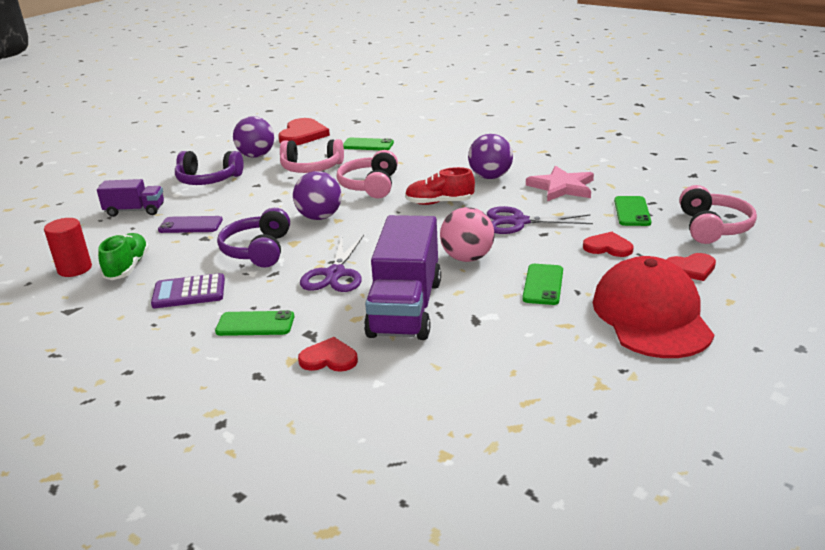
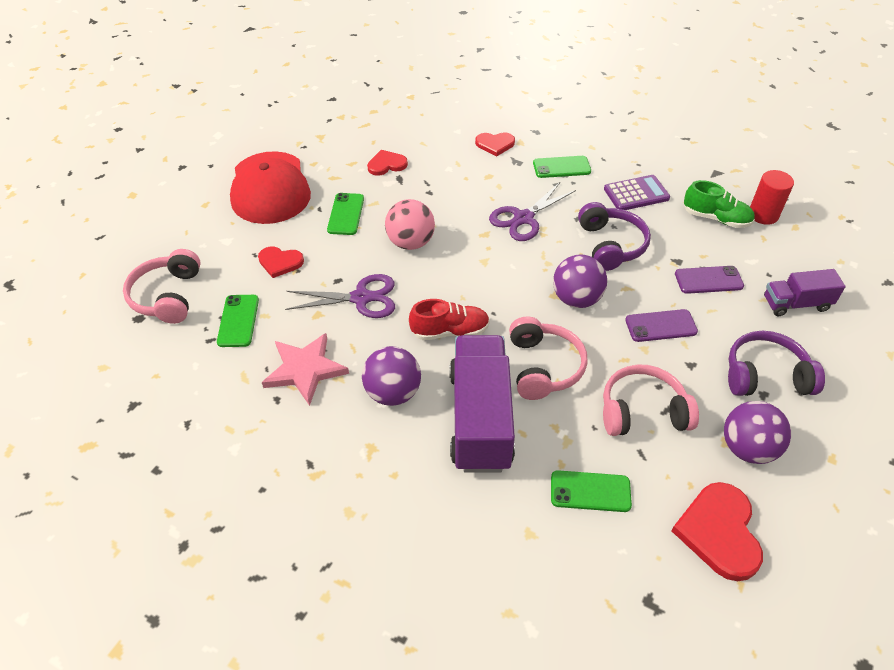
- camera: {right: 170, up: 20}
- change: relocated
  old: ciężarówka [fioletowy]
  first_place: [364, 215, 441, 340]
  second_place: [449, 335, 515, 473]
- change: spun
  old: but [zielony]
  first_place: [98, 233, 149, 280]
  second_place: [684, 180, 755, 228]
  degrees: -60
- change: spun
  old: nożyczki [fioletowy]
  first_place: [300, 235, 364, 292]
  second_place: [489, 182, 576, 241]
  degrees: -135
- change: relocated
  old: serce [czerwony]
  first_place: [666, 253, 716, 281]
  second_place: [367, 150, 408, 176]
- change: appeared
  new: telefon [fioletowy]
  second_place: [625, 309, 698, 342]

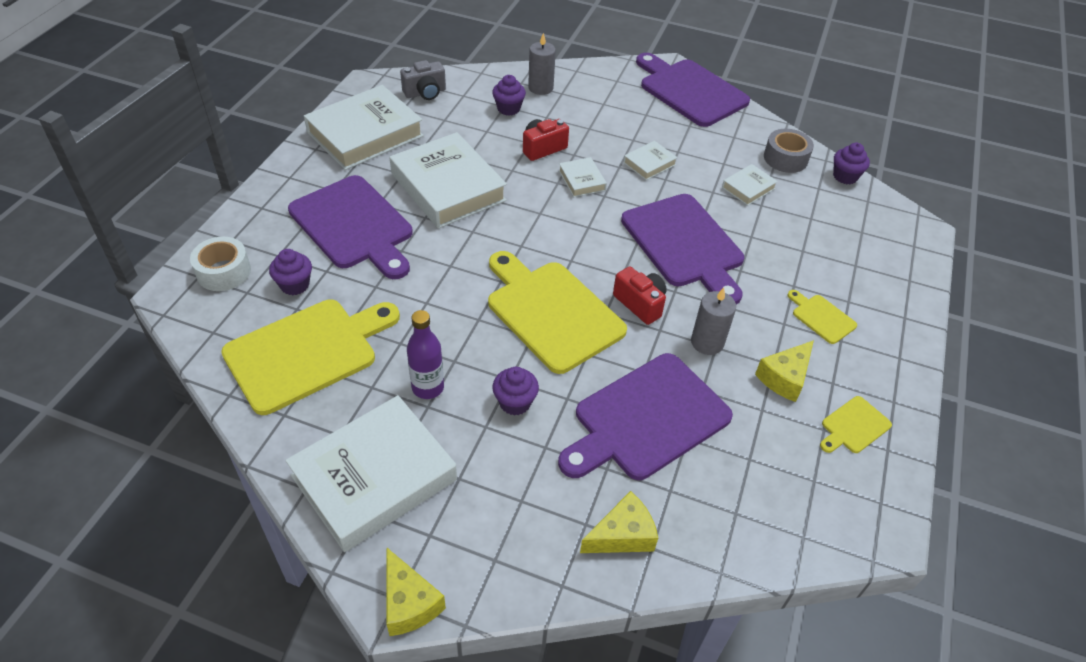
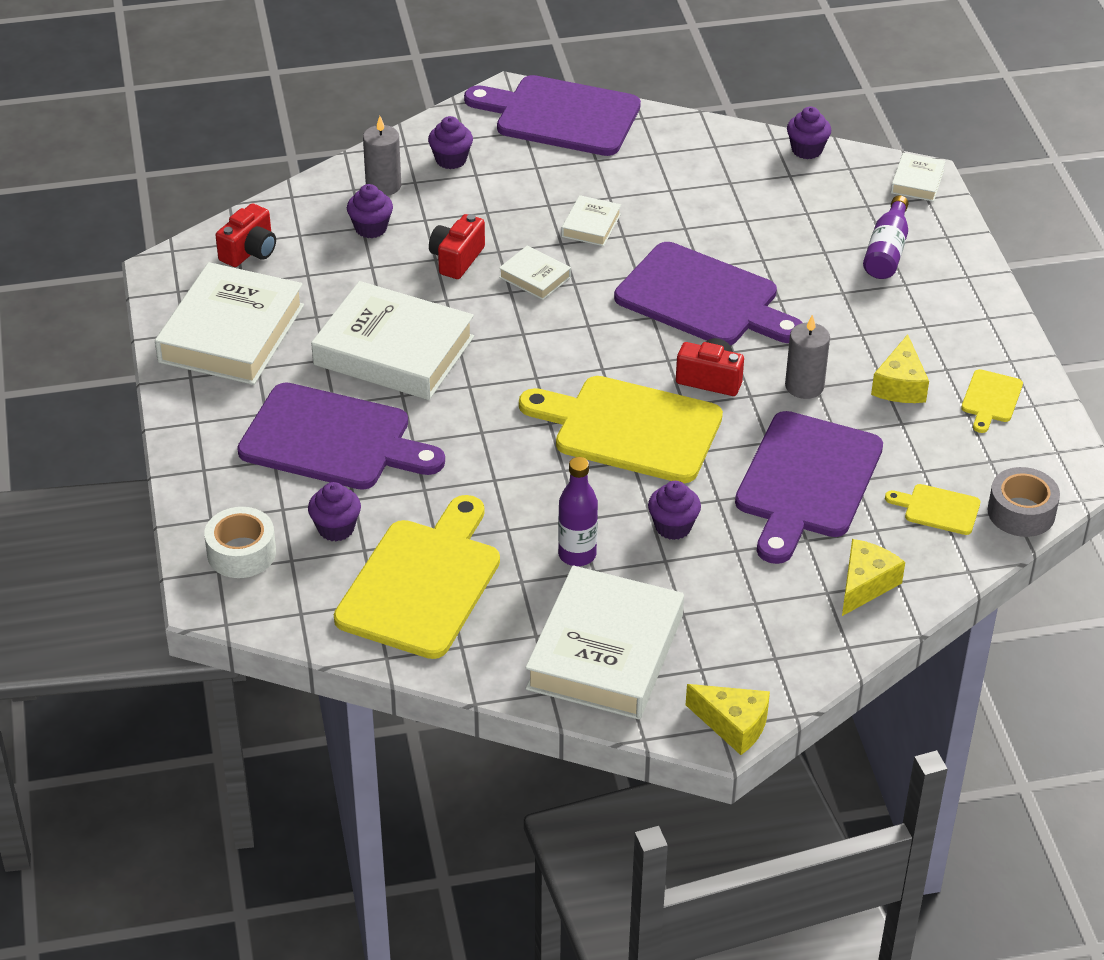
- camera: {right: -30, up: -5}
- change: colour
  old: aparat fotograficzny [szary]
  new: aparat fotograficzny [czerwony]
  first_place: [400, 60, 446, 100]
  second_place: [215, 203, 276, 267]
- change: relocated
  old: taśma klejąca [szary]
  first_place: [764, 129, 814, 173]
  second_place: [988, 467, 1060, 537]
- change: relocated
  old: książka [biały]
  first_place: [722, 164, 778, 206]
  second_place: [891, 153, 946, 202]
- change: relocated
  old: deska do krojenia [żółty]
  first_place: [787, 290, 857, 344]
  second_place: [885, 484, 980, 535]
- change: appeared
  new: muffinka [fioletowy]
  second_place: [428, 116, 473, 169]
- change: appeared
  new: butelka [fioletowy]
  second_place: [863, 195, 909, 279]

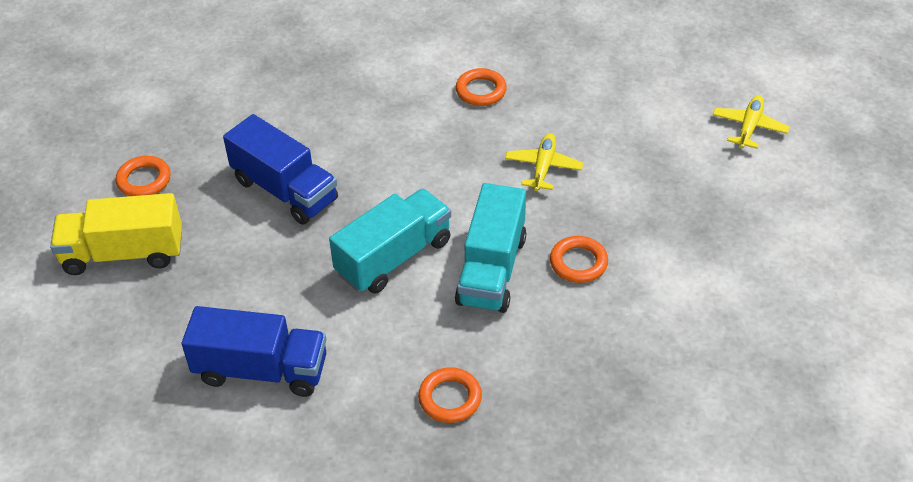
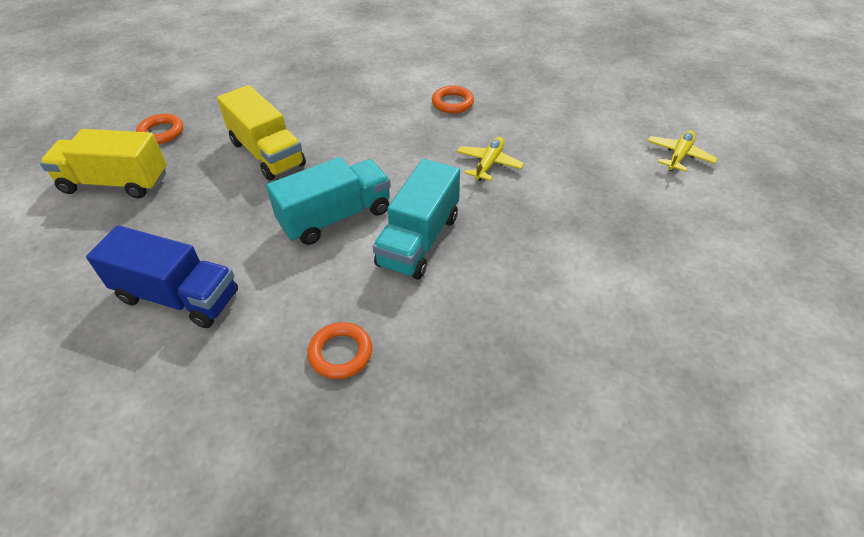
- camera: {right: 10, up: 0}
- change: colour
  old: ciężarówka [niebieski]
  new: ciężarówka [żółty]
  first_place: [223, 114, 338, 225]
  second_place: [217, 85, 306, 181]
- change: missing
  old: pierścień [pomarańczowy]
  first_place: [550, 236, 608, 283]

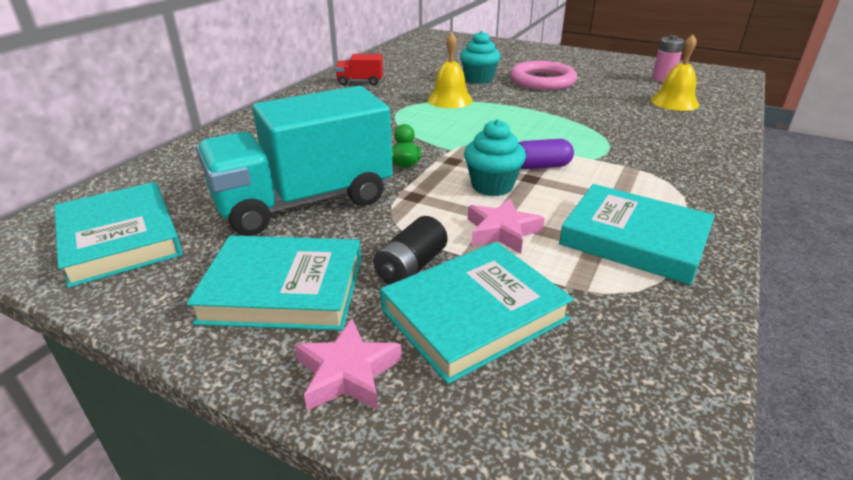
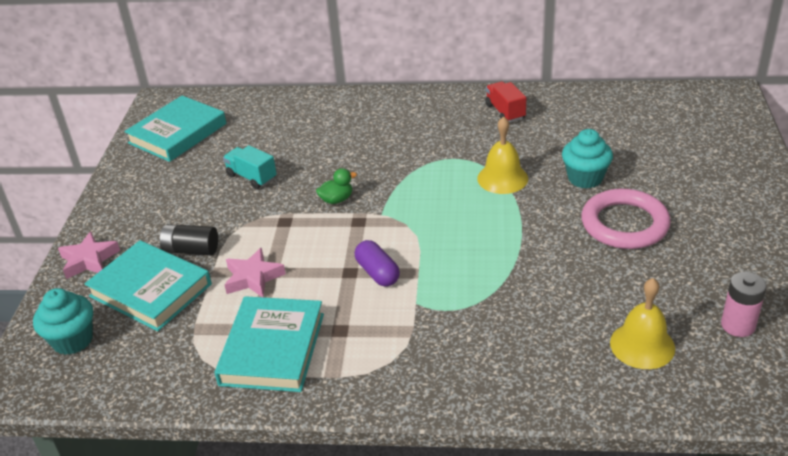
- camera: {right: 70, up: 5}
- change: size
  old: ciężarówka [turkusowy]
  first_place: [196, 86, 393, 236]
  second_place: [223, 145, 277, 189]
  factor: 0.42
- change: relocated
  old: muffinka [turkusowy]
  first_place: [464, 119, 526, 196]
  second_place: [33, 288, 93, 355]
- change: missing
  old: książka [turkusowy]
  first_place: [186, 236, 361, 331]

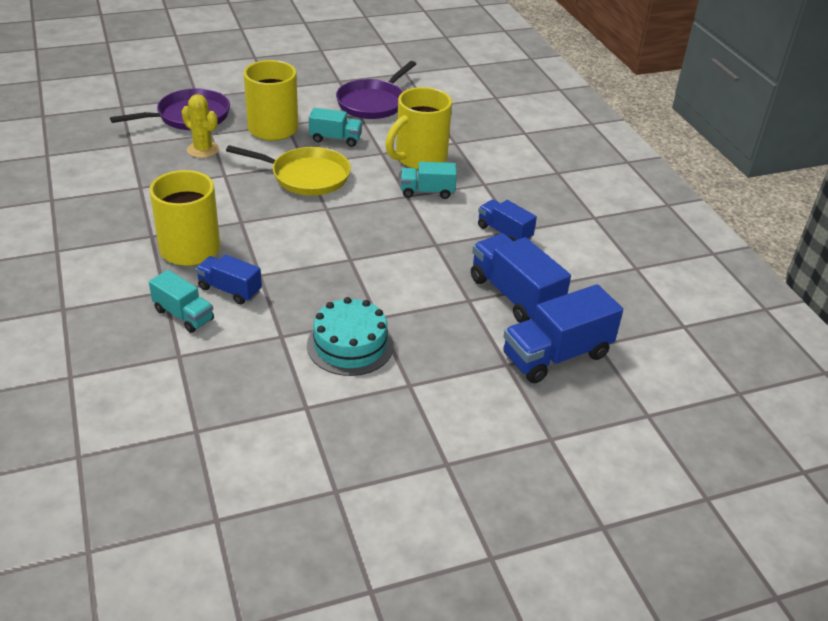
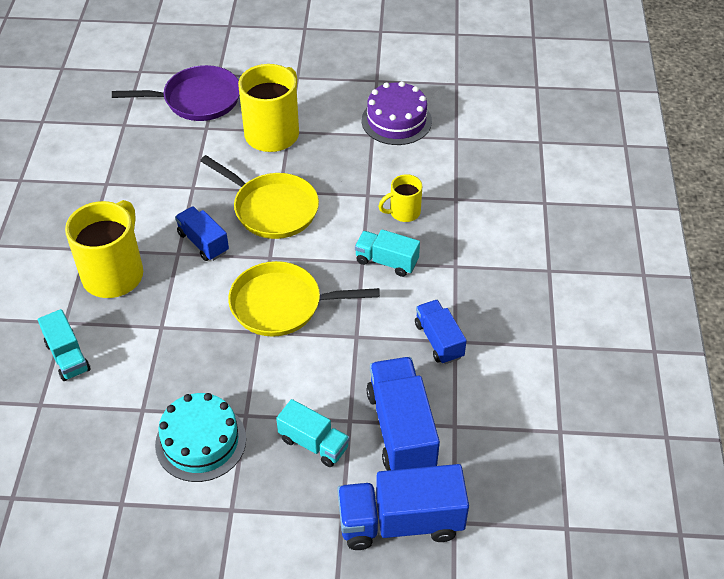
- camera: {right: 25, up: 10}
- change: exchanged
  old: patelnia [fioletowy]
  new: tort [fioletowy]
  first_place: [336, 61, 416, 119]
  second_place: [362, 81, 432, 145]
- change: size
  old: kubek [żółty]
  first_place: [385, 87, 452, 169]
  second_place: [378, 174, 422, 222]
  factor: 0.52
- change: missing
  old: kaktus [żółty]
  first_place: [182, 94, 219, 158]
- change: relocated
  old: ciężarówka [turkusowy]
  first_place: [309, 108, 363, 147]
  second_place: [276, 399, 350, 467]
- change: relocated
  old: ciężarówka [niebieski]
  first_place: [196, 254, 262, 305]
  second_place: [175, 206, 229, 261]
- change: appeared
  new: patelnia [żółty]
  second_place: [228, 261, 380, 337]

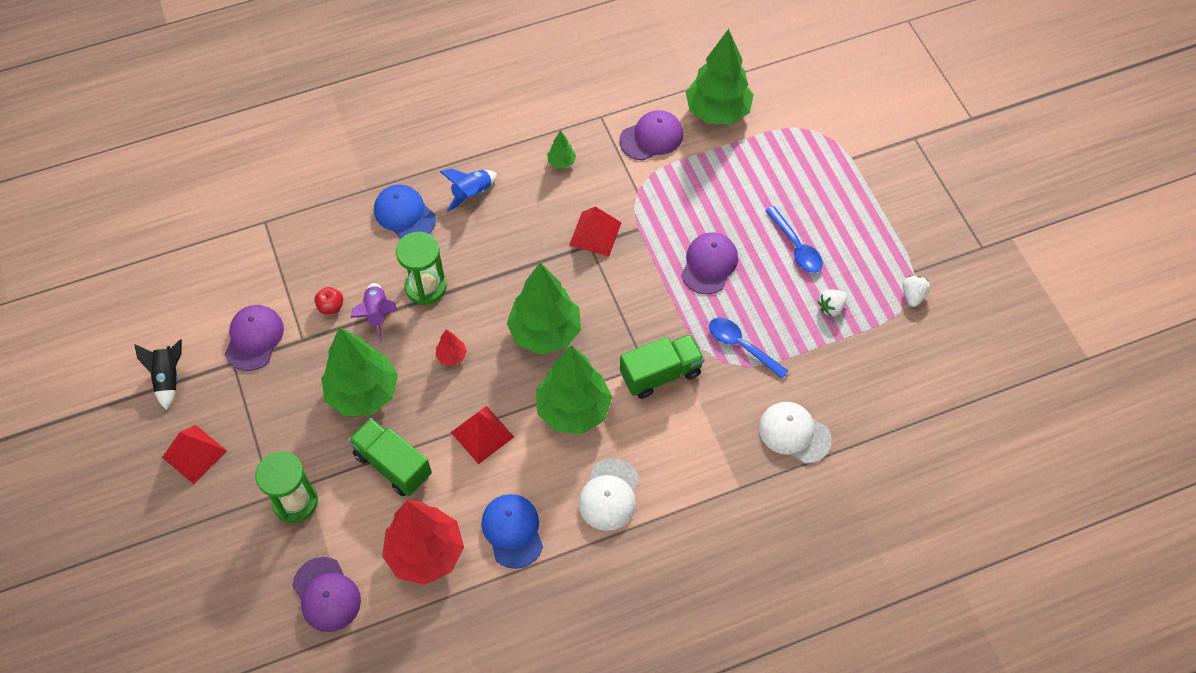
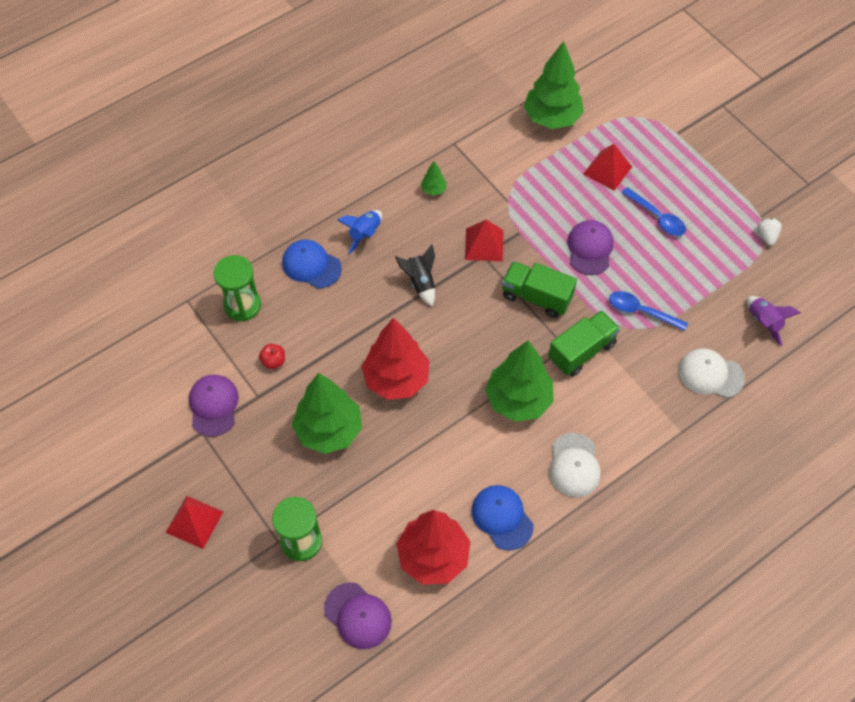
- camera: {right: -15, up: 0}
- change: missing
  old: czapka [fioletowy]
  first_place: [619, 110, 683, 160]
- change: relocated
  old: klepsydra [zielony]
  first_place: [396, 232, 446, 305]
  second_place: [213, 255, 261, 321]
- change: missing
  old: drzewko [zielony]
  first_place: [507, 263, 581, 355]
- change: relocated
  old: rakieta [fioletowy]
  first_place: [351, 283, 397, 343]
  second_place: [747, 296, 801, 346]
- change: missing
  old: truskawka [biały]
  first_place: [817, 289, 848, 316]
- change: size
  old: drzewko [czerwony]
  first_place: [436, 329, 467, 366]
  second_place: [361, 318, 429, 400]
  factor: 2.37
- change: relocated
  old: rakieta [czarny]
  first_place: [134, 339, 182, 410]
  second_place: [395, 244, 435, 306]
- change: relocated
  old: piramida [czerwony]
  first_place: [451, 406, 514, 464]
  second_place: [583, 144, 632, 191]
- change: relocated
  old: ciężarówka [zielony]
  first_place: [348, 418, 432, 496]
  second_place: [502, 261, 577, 318]

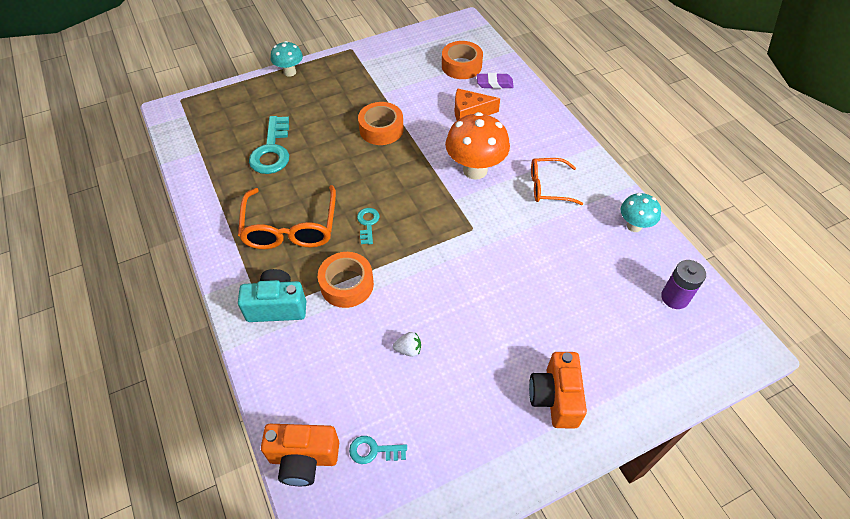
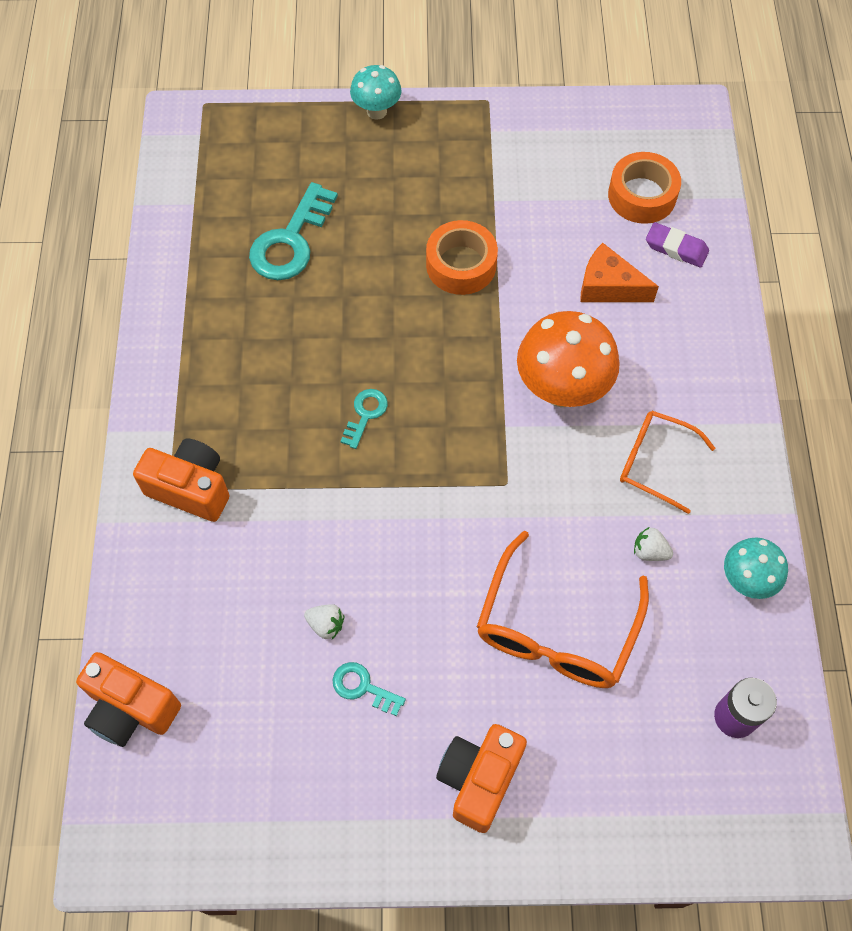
- camera: {right: 25, up: 10}
- change: relocated
  old: okulary [pomarańczowy]
  first_place: [238, 185, 336, 249]
  second_place: [477, 531, 649, 688]
- change: missing
  old: taśma klejąca [pomarańczowy]
  first_place: [318, 252, 374, 308]
- change: colour
  old: aparat fotograficzny [turkusowy]
  new: aparat fotograficzny [pomarańczowy]
  first_place: [238, 269, 306, 322]
  second_place: [133, 439, 230, 522]
- change: relocated
  old: klucz [turkusowy]
  first_place: [349, 436, 407, 464]
  second_place: [333, 662, 406, 716]
- change: appeared
  new: truskawka [biały]
  second_place: [634, 527, 673, 561]

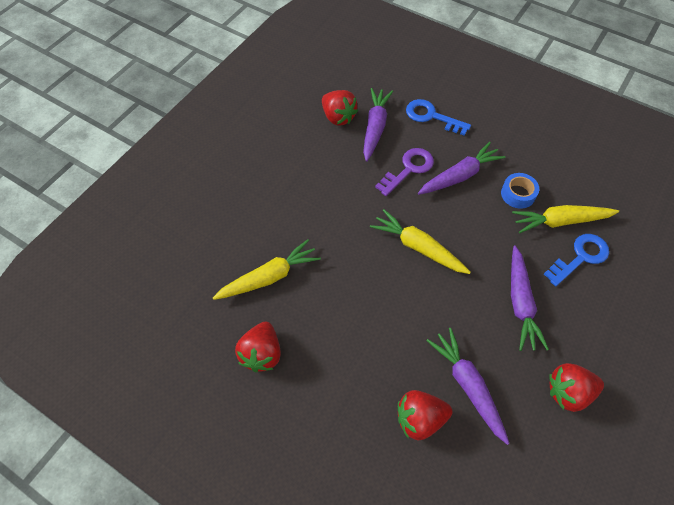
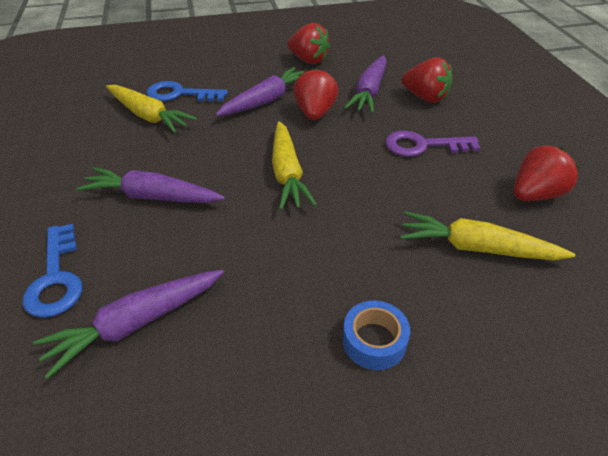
- camera: {right: -135, up: -15}
- change: relocated
  old: truskawka [czerwony]
  first_place: [322, 90, 358, 126]
  second_place: [293, 68, 338, 120]
- change: relocated
  old: klucz [fioletowy]
  first_place: [375, 148, 434, 196]
  second_place: [385, 131, 480, 157]
- change: relocated
  old: taśma klejąca [niebieski]
  first_place: [501, 173, 539, 209]
  second_place: [343, 301, 410, 370]

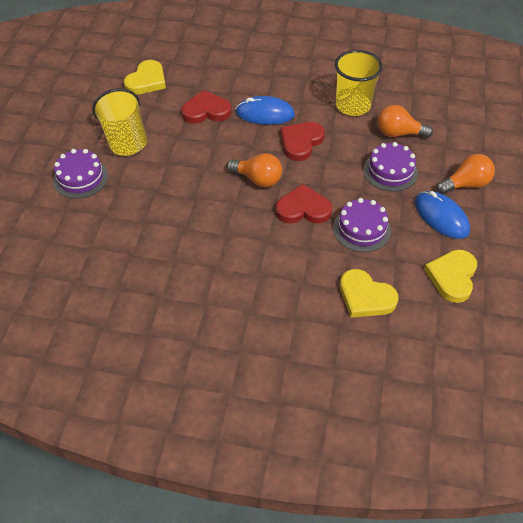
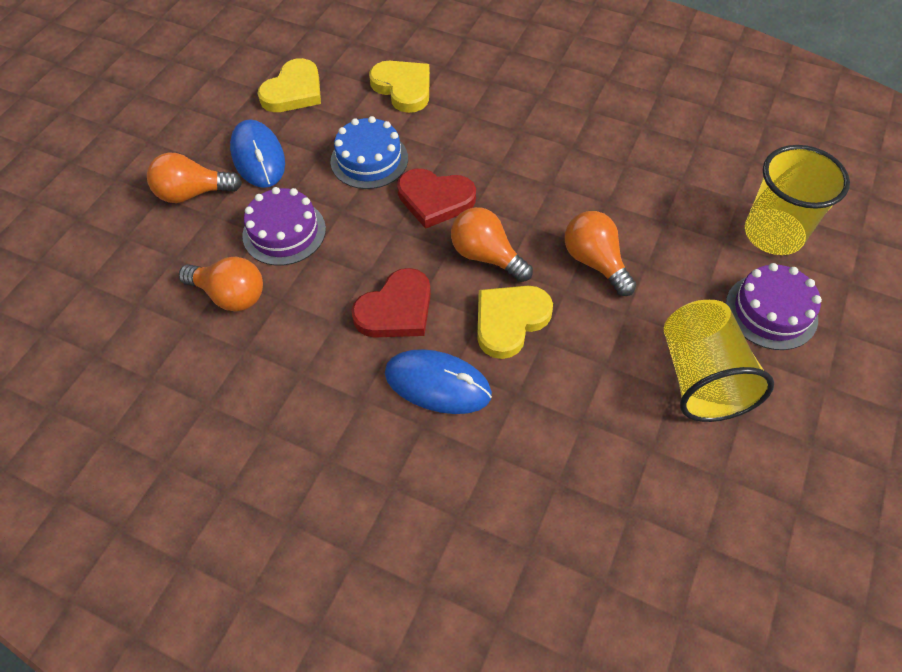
- camera: {right: -165, up: 5}
- change: relocated
  old: szklanka [żółty]
  first_place: [335, 50, 383, 116]
  second_place: [745, 145, 850, 255]
- change: relocated
  old: serce [żółty]
  first_place: [124, 60, 166, 95]
  second_place: [477, 286, 553, 359]
- change: missing
  old: serce [czerwony]
  first_place: [181, 90, 231, 124]
- change: colour
  old: tort [fioletowy]
  new: tort [niebieski]
  first_place: [333, 198, 391, 252]
  second_place: [331, 116, 408, 189]
- change: appeared
  new: żarówka [pomarańczowy]
  second_place: [565, 211, 636, 296]

